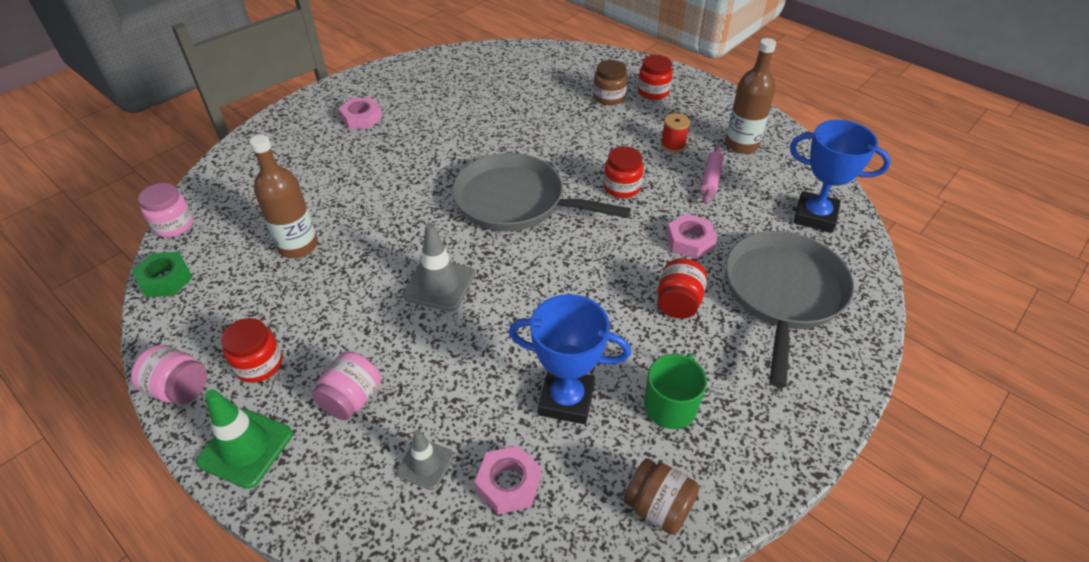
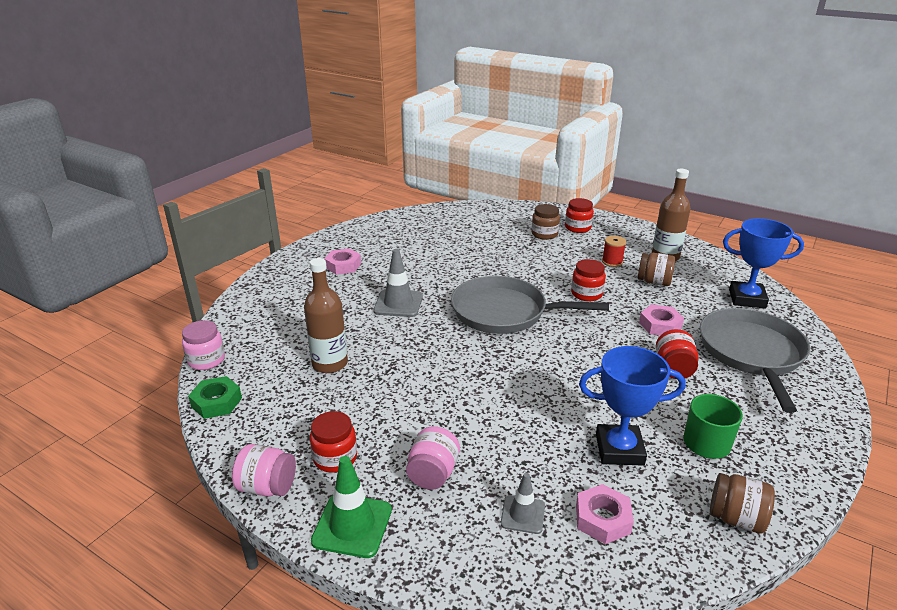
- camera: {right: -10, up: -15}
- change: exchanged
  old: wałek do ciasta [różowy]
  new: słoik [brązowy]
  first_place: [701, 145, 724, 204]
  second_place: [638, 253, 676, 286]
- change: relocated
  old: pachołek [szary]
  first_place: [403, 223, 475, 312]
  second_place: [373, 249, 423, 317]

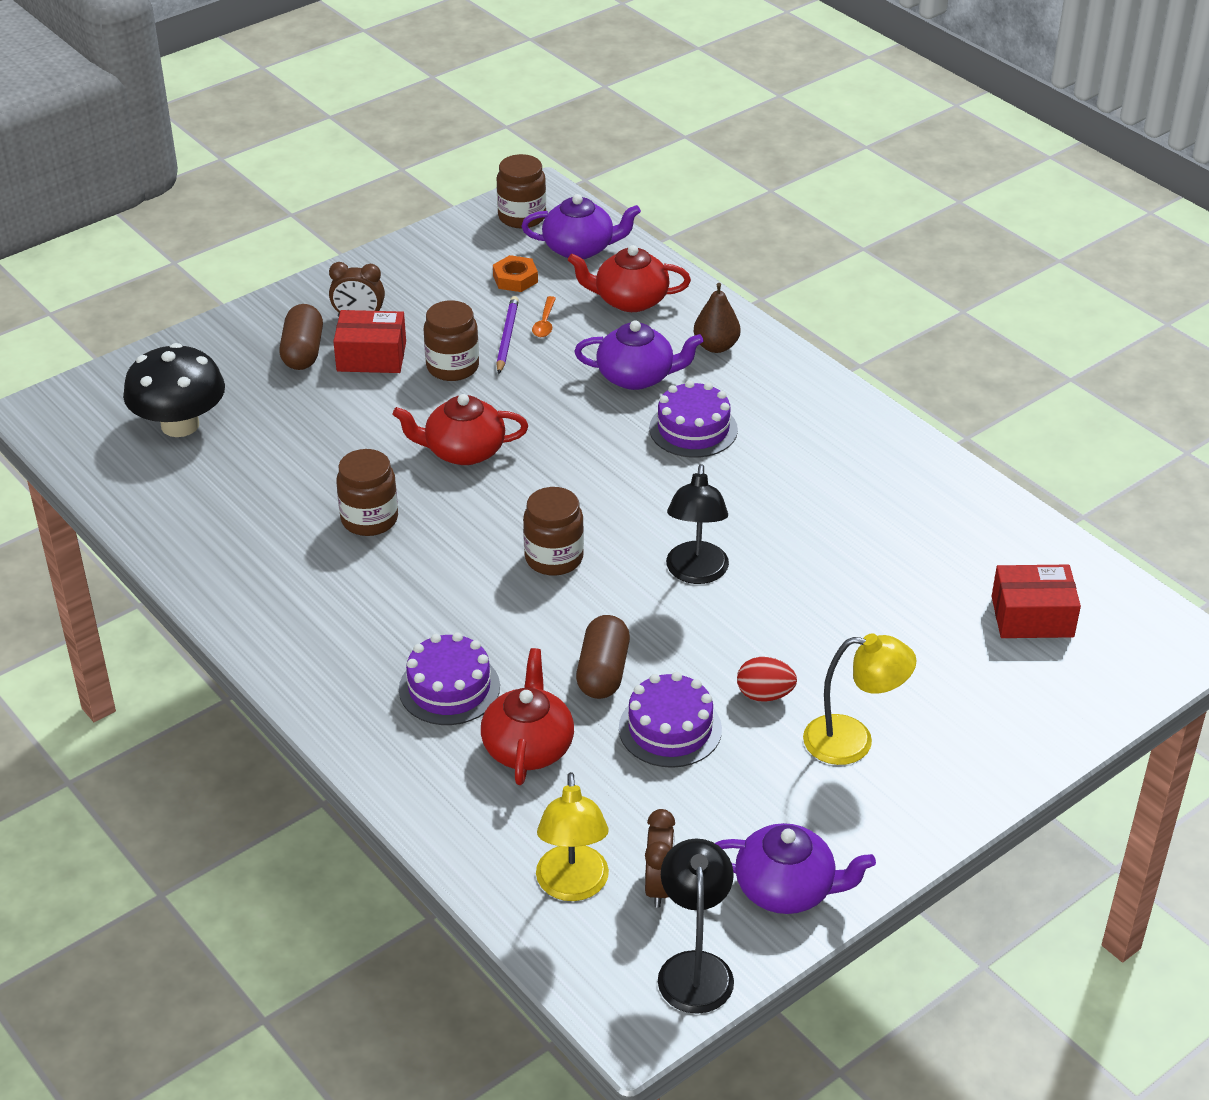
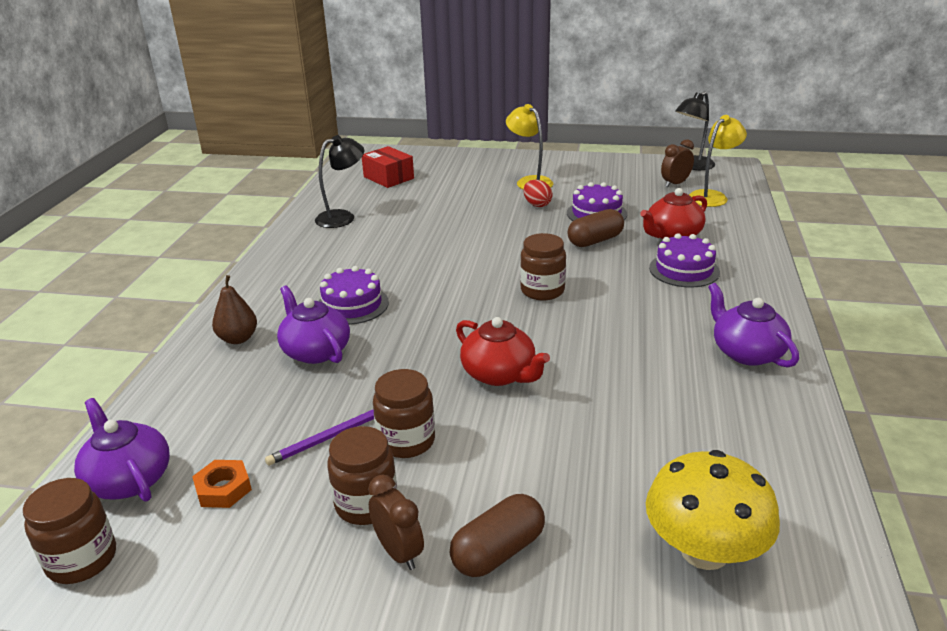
- camera: {right: -130, up: -10}
- change: missing
  old: imbryk [czerwony]
  first_place: [568, 245, 691, 312]
- change: missing
  old: łyżka [pomarańczowy]
  first_place: [532, 296, 556, 337]
- change: missing
  old: pudełko [czerwony]
  first_place: [333, 310, 406, 373]
- change: colour
  old: grzyb [czarny]
  new: grzyb [żółty]
  first_place: [123, 343, 225, 437]
  second_place: [646, 450, 780, 570]
- change: relocated
  old: słoik [brązowy]
  first_place: [336, 449, 398, 536]
  second_place: [327, 426, 397, 525]
- change: relocated
  old: lampka [czarny]
  first_place: [666, 464, 729, 584]
  second_place: [315, 135, 364, 228]
- change: relocated
  old: imbryk [fioletowy]
  first_place: [715, 823, 876, 914]
  second_place: [708, 283, 799, 368]

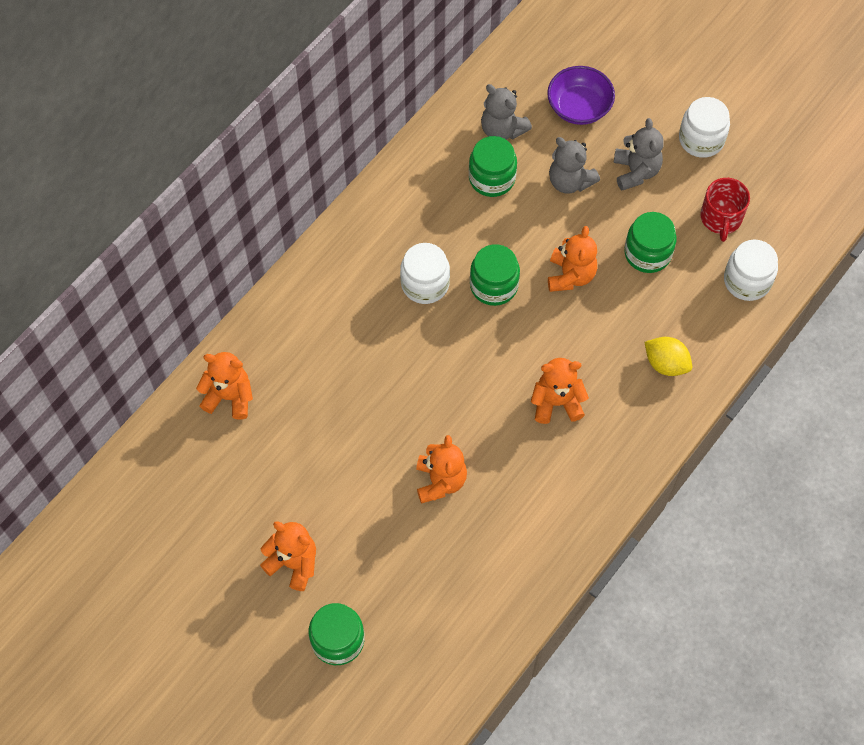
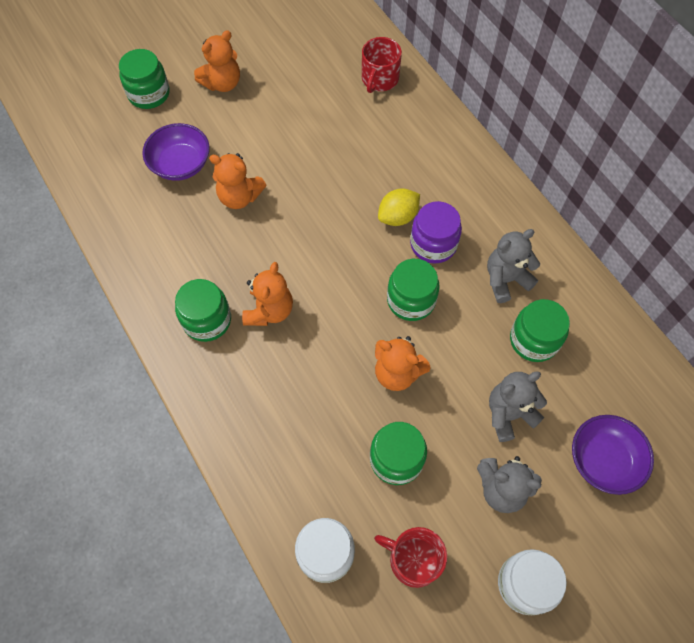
- camera: {right: 110, up: 0}
- change: relocated
  old: miś [szary]
  first_place: [481, 84, 532, 140]
  second_place: [487, 229, 540, 303]
- change: colour
  old: słoik [biały]
  new: słoik [fioletowy]
  first_place: [400, 243, 450, 304]
  second_place: [410, 201, 462, 263]
- change: relocated
  old: cytryna [żółty]
  first_place: [644, 337, 692, 376]
  second_place: [378, 188, 420, 226]
- change: exchanged
  old: miś [pomarańczowy]
  new: kubek [czerwony]
  first_place: [196, 352, 253, 420]
  second_place: [362, 37, 402, 93]
- change: appeared
  new: miska [fioletowy]
  second_place: [142, 123, 210, 181]
- change: appeared
  new: słoik [zielony]
  second_place: [175, 279, 231, 342]

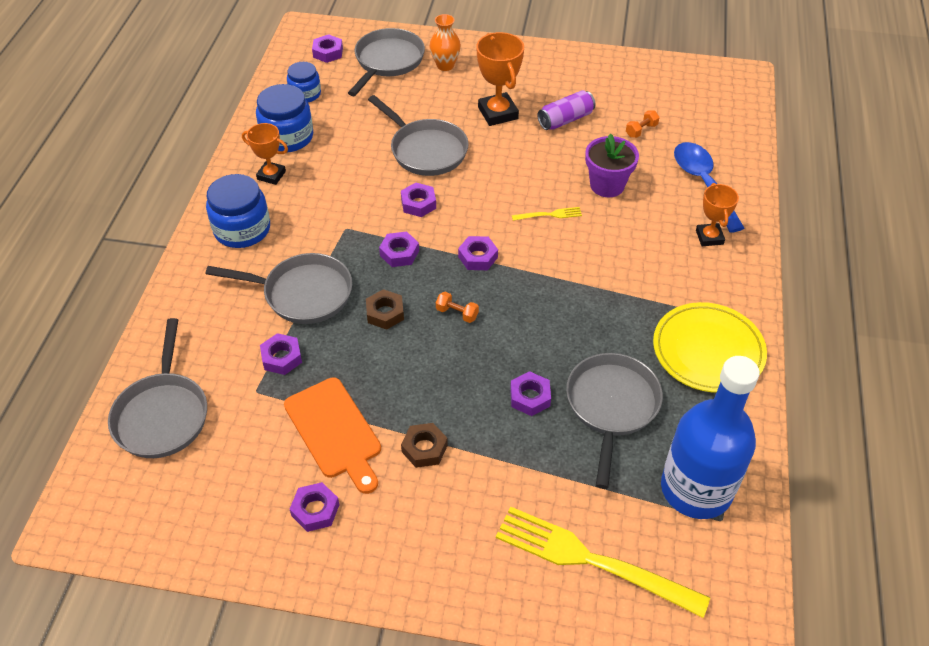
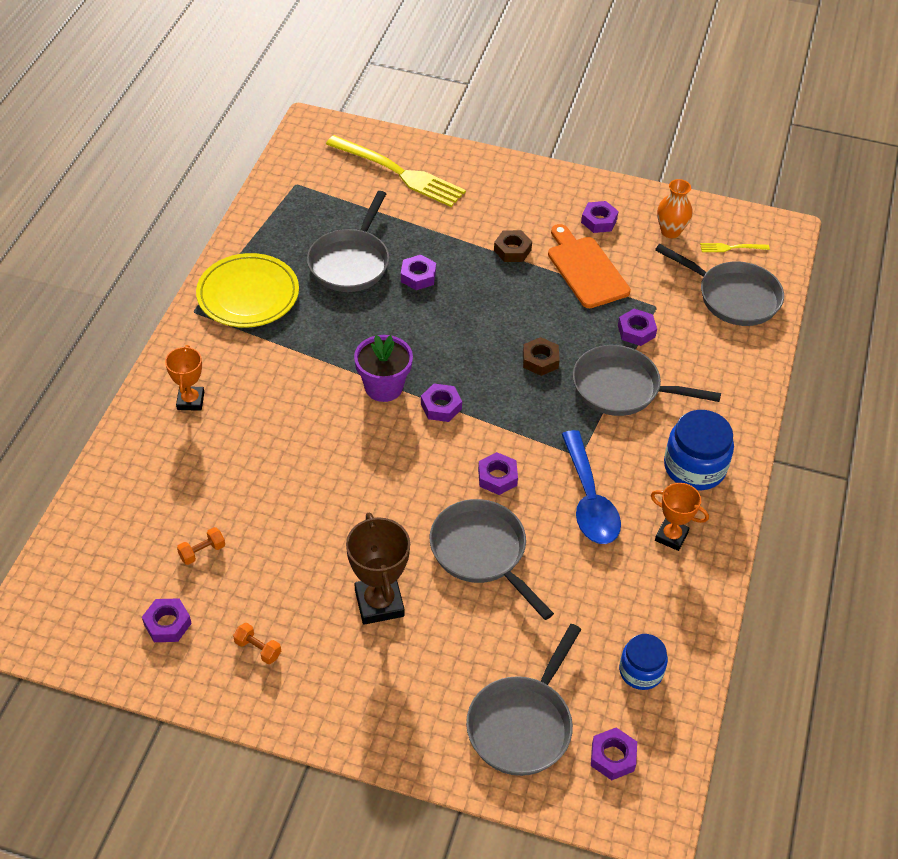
- camera: {right: -175, up: 0}
- change: relocated
  old: wazon [pomarańczowy]
  first_place: [429, 14, 461, 71]
  second_place: [657, 179, 692, 238]
- change: colour
  old: puchar [pomarańczowy]
  new: puchar [brązowy]
  first_place: [476, 32, 524, 126]
  second_place: [346, 513, 410, 625]
- change: missing
  old: słoik [niebieski]
  first_place: [256, 84, 313, 152]
- change: missing
  old: puszka [fioletowy]
  first_place: [537, 90, 595, 130]
- change: relocated
  old: doniczka [fioletowy]
  first_place: [585, 133, 639, 197]
  second_place: [354, 335, 413, 402]
- change: relocated
  old: łyżka [niebieski]
  first_place: [674, 142, 745, 233]
  second_place: [562, 430, 621, 544]
- change: relocated
  old: widelec [żółty]
  first_place: [512, 207, 582, 221]
  second_place: [700, 243, 770, 252]
- change: relocated
  old: nakrętka [fioletowy]
  first_place: [379, 231, 419, 267]
  second_place: [142, 598, 192, 642]
- change: relocated
  old: hantel [pomarańczowy]
  first_place: [436, 292, 479, 323]
  second_place: [233, 623, 281, 664]
- change: spun
  old: patelnia [szary]
  first_place: [108, 318, 207, 458]
  second_place: [655, 244, 784, 326]
  degrees: 120
- change: missing
  old: butelka [niebieski]
  first_place: [661, 356, 760, 519]

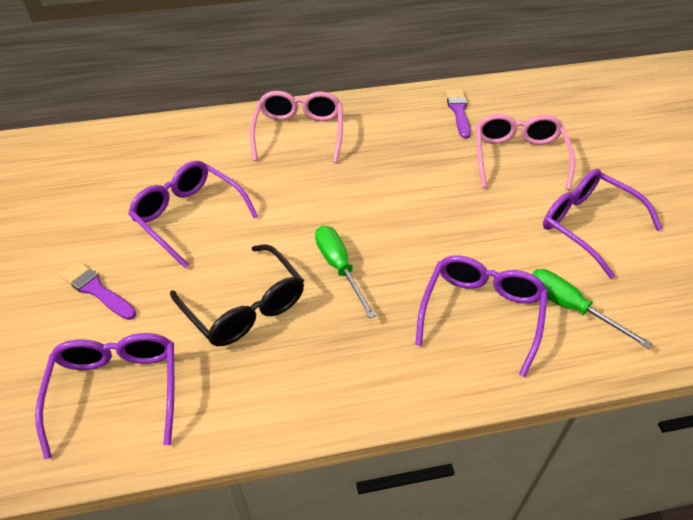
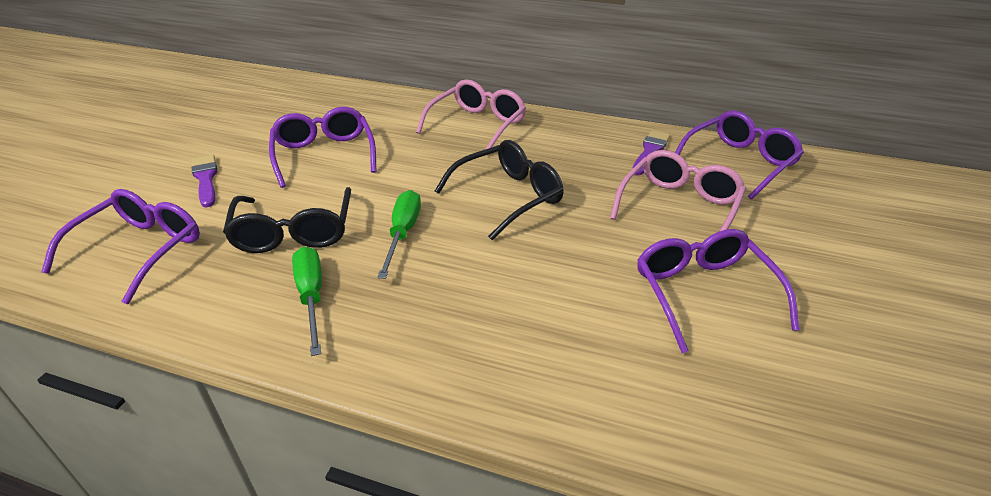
- camera: {right: 30, up: -10}
- change: relocated
  old: okulary [fioletowy]
  first_place: [415, 255, 548, 377]
  second_place: [675, 110, 804, 200]
- change: relocated
  old: śrubokręt [zielony]
  first_place: [532, 269, 652, 349]
  second_place: [292, 247, 322, 356]
- change: appeared
  new: okulary [czarny]
  second_place: [435, 140, 564, 240]

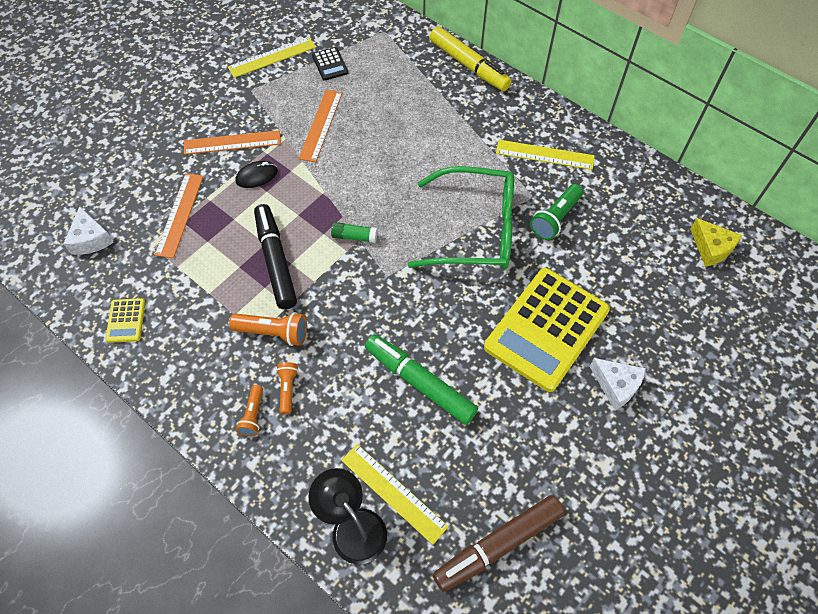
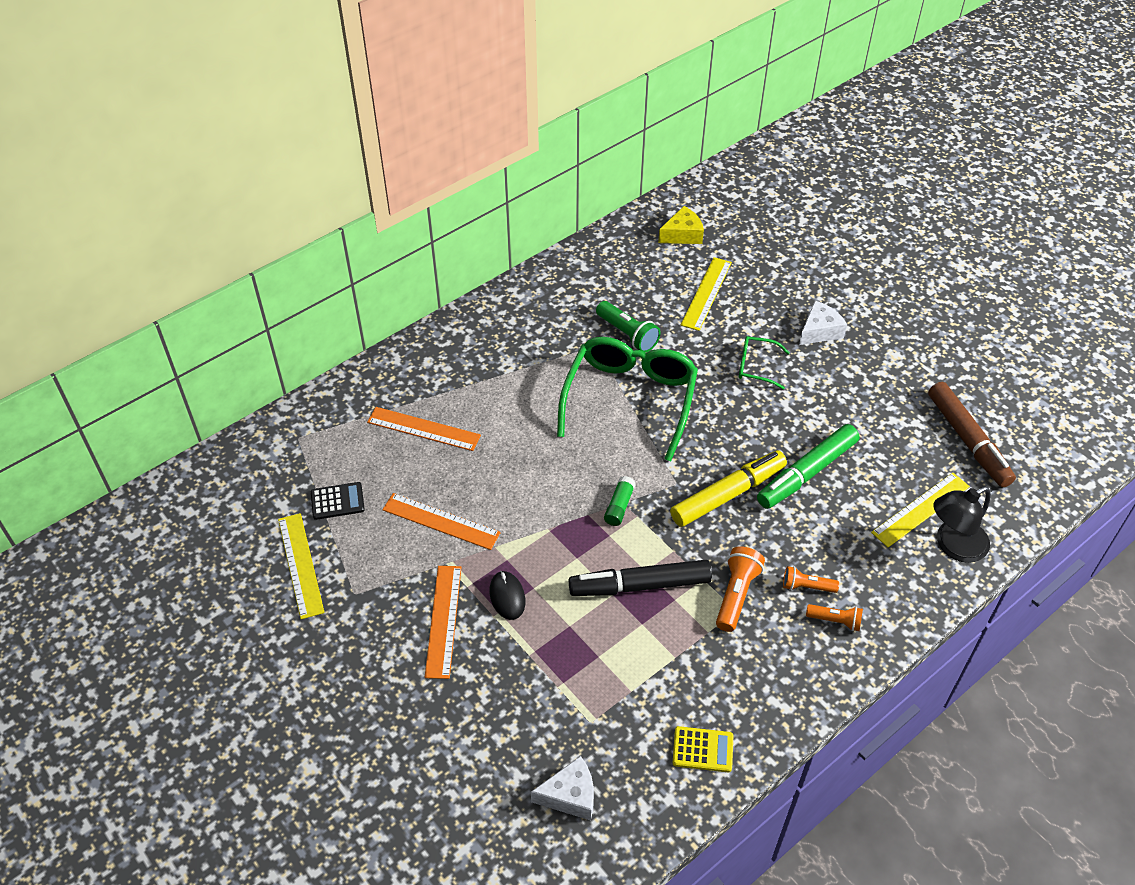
- camera: {right: -80, up: -10}
- change: relocated
  old: flamaster [żółty]
  first_place: [429, 26, 512, 91]
  second_place: [670, 450, 787, 527]
- change: relocated
  old: linijka [żółty]
  first_place: [496, 140, 594, 170]
  second_place: [681, 257, 732, 331]
- change: relocated
  old: linijka [pomarańczowy]
  first_place: [155, 173, 204, 258]
  second_place: [367, 407, 481, 451]
- change: exchanged
  old: kalkulator [żółty]
  new: okulary [zielony]
  first_place: [484, 268, 610, 392]
  second_place: [739, 336, 790, 389]

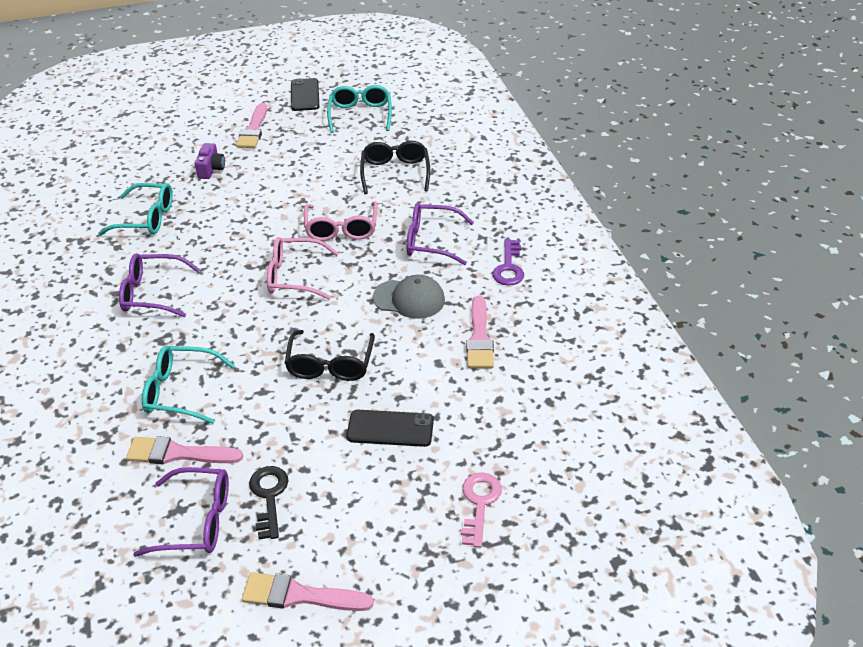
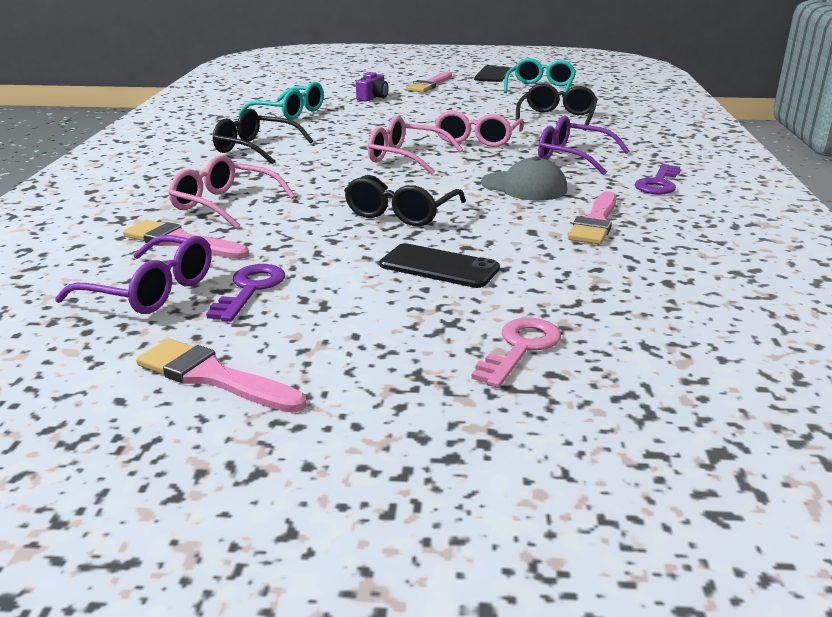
- camera: {right: 20, up: -15}
- change: colour
  old: okulary [fioletowy]
  new: okulary [czarny]
  first_place: [119, 254, 200, 317]
  second_place: [213, 108, 313, 164]
- change: colour
  old: okulary [turkusowy]
  new: okulary [różowy]
  first_place: [142, 345, 235, 424]
  second_place: [169, 155, 295, 229]
- change: colour
  old: klucz [czarny]
  new: klucz [fioletowy]
  first_place: [249, 466, 288, 540]
  second_place: [206, 264, 285, 322]

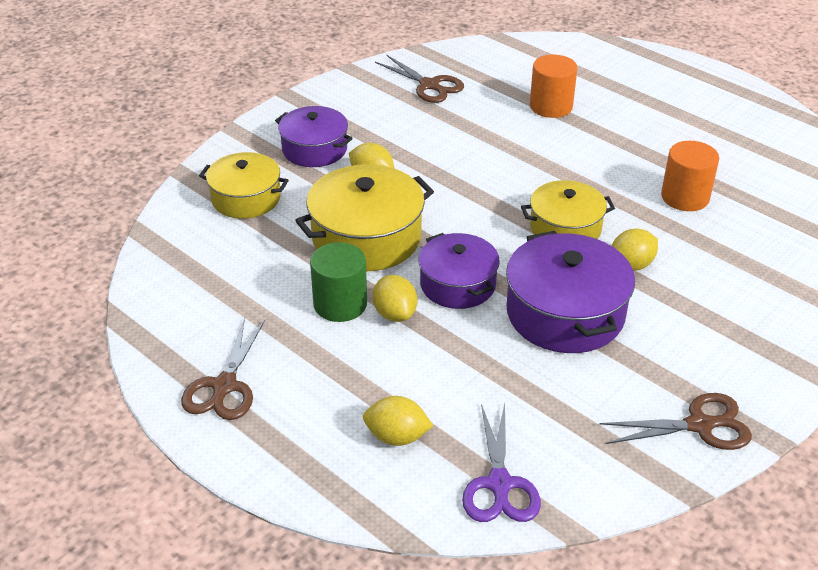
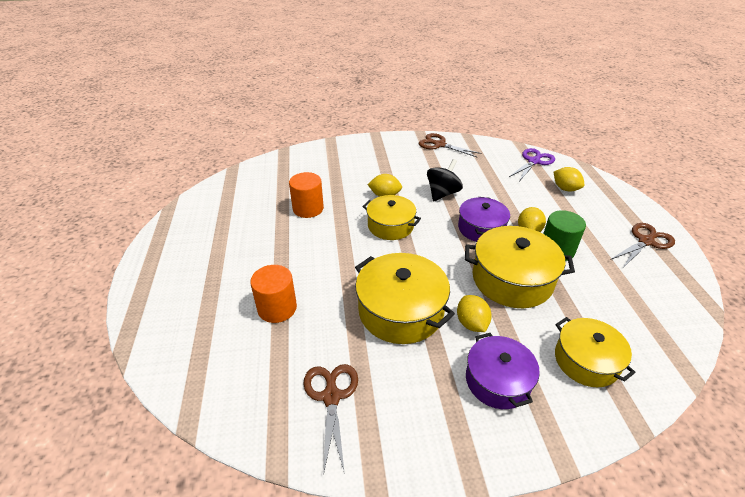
- camera: {right: -140, up: 0}
- change: exchanged
  old: garnek [fioletowy]
  new: bączek [czarny]
  first_place: [506, 231, 635, 353]
  second_place: [427, 159, 463, 201]
- change: appeared
  new: garnek [żółty]
  second_place: [355, 253, 455, 344]

